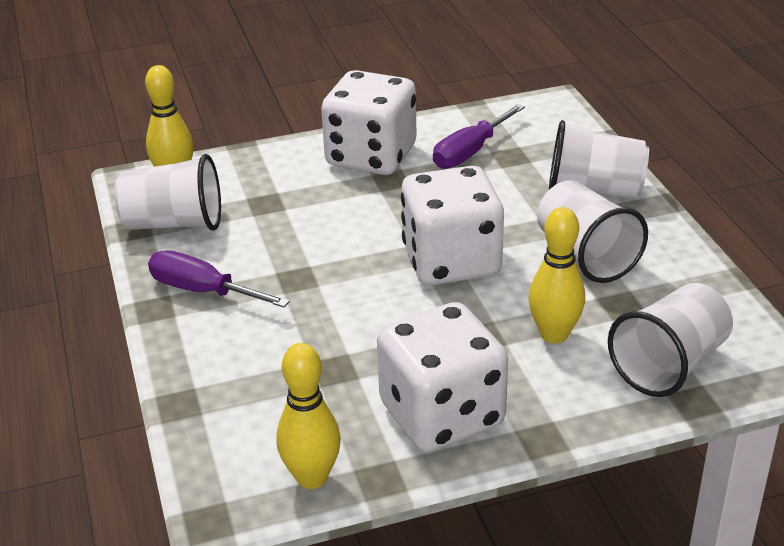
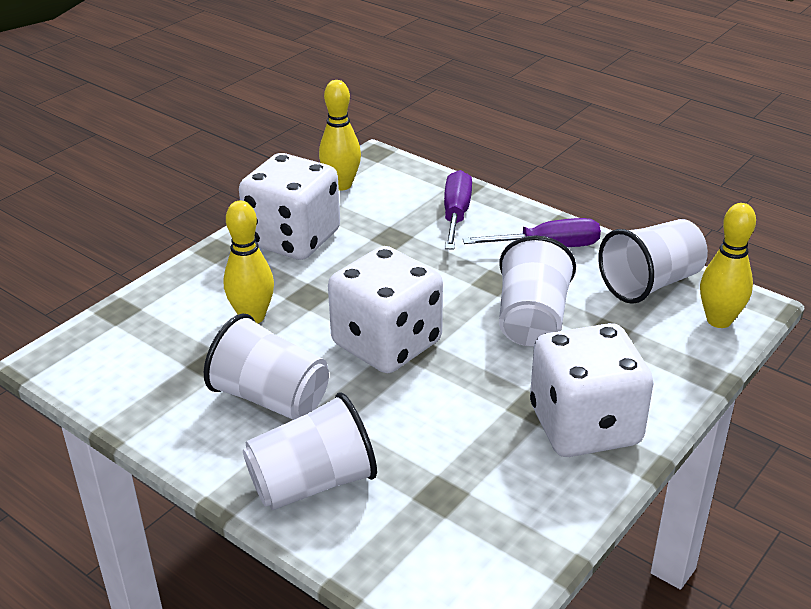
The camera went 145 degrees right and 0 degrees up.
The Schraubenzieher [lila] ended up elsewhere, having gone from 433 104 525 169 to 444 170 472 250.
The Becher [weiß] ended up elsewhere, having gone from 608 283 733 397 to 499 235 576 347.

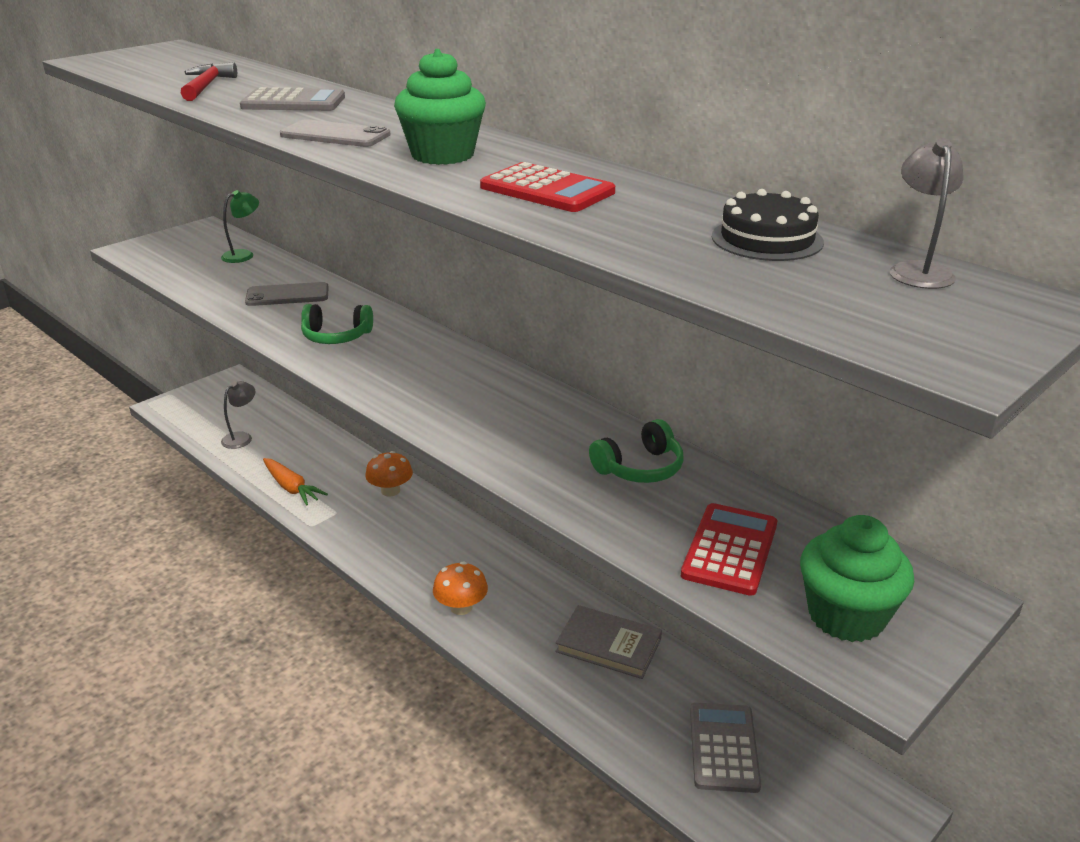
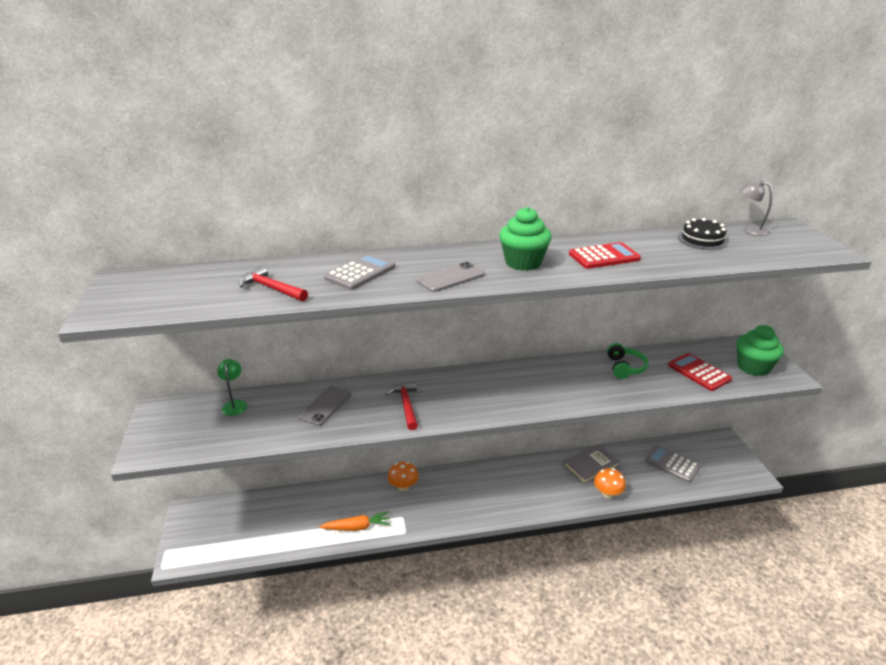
The camera went 55 degrees left and 0 degrees up.
The second view lost the Lampe [grau] at 221 381 255 449.
The Pilz [orange] ended up elsewhere, having gone from 433 561 488 615 to 594 468 626 498.
Where the Kopfhörer [grün] stood at 301 304 373 344, the Hammer [rot] came to stand at 386 382 418 430.

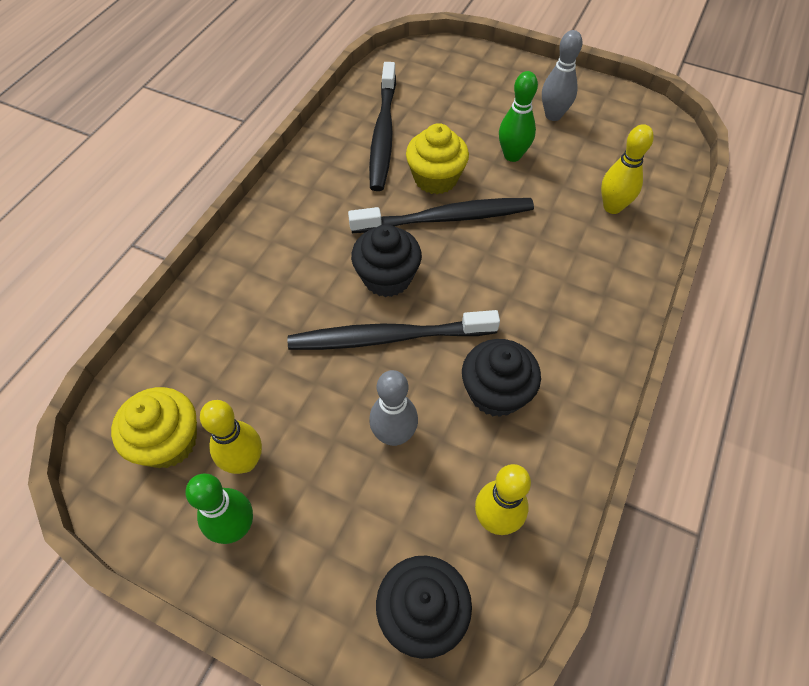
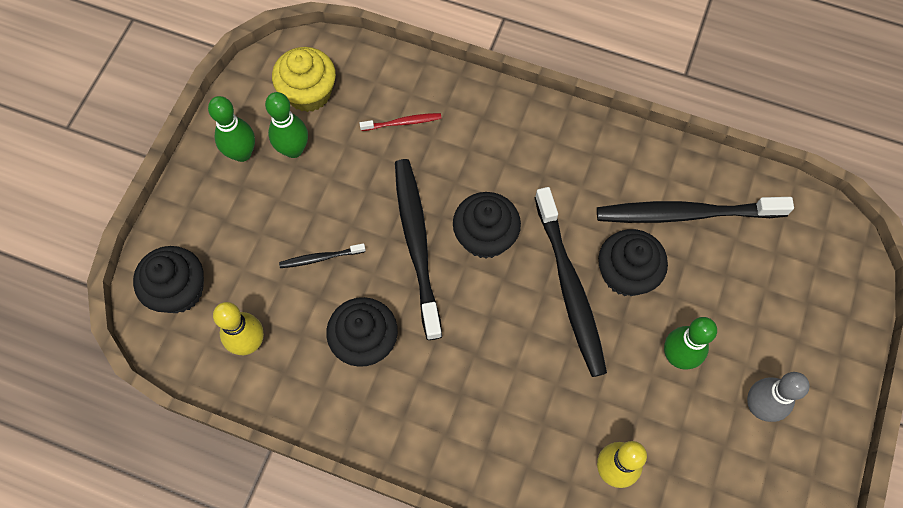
The camera went 85 degrees right and 10 degrees up.
The second view gained the Zahnbürste [rot] at 359 113 442 131.
Where the Bowlingkegel [grau] stood at 369 370 418 446, the Zahnbürste [schwarz] came to stand at 279 243 366 268.
What was the Bowlingkegel [gelb] at 200 400 262 474 turned into the Bowlingkegel [grün] at 265 92 308 158.
What was the Muffin [gelb] at 406 123 469 194 turned into the Muffin [schwarz] at 598 229 668 296.

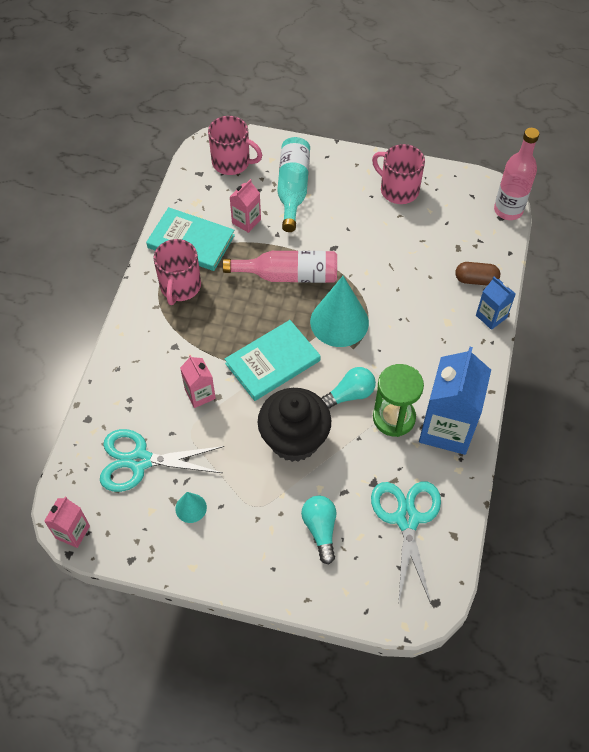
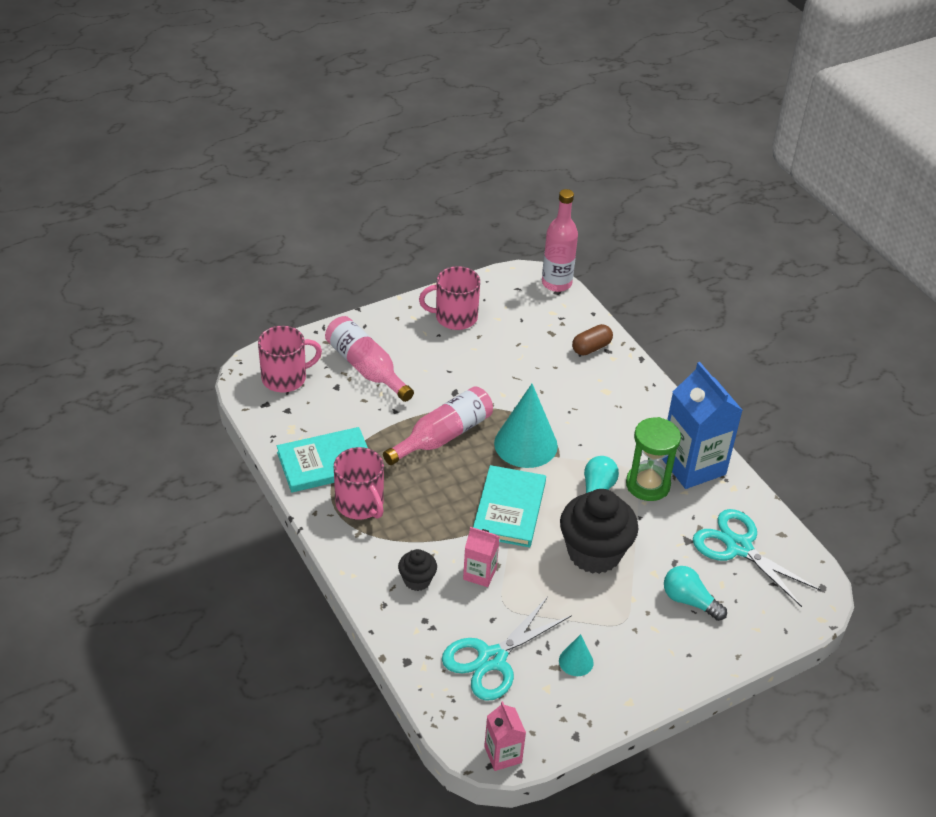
The camera went 45 degrees left and 15 degrees down.
The second view lost the Getränkekarton [rosa] at 230 179 261 233.
The second view lost the Getränkekarton [blau] at 476 277 516 330.
The second view gained the Muffin [schwarz] at 398 549 437 591.
What was the Flasche [türkis] at 277 137 310 232 turned into the Flasche [rosa] at 325 316 414 402.

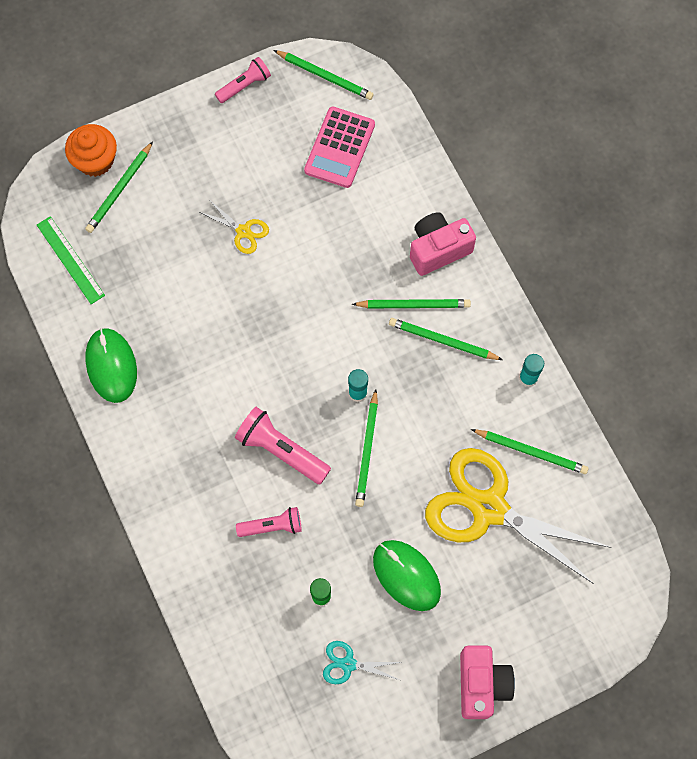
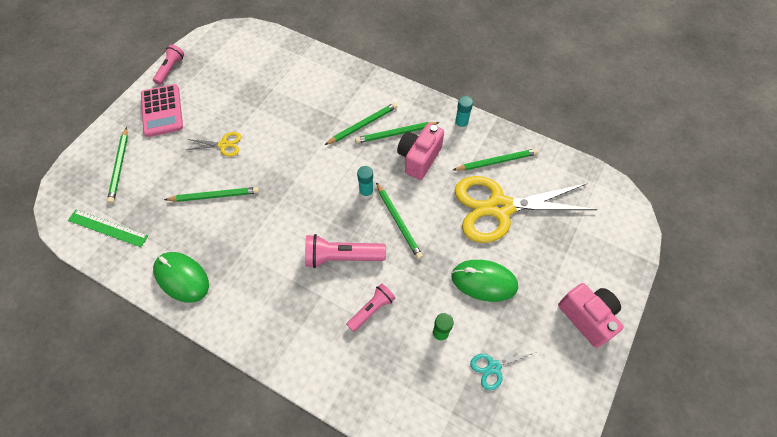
The camera went 35 degrees left and 10 degrees down.
The second view lost the Muffin [orange] at 65 124 117 177.
The Bleistift [grün] ended up elsewhere, having gone from 274 50 374 100 to 164 187 259 202.
The Taschenrechner [rosa] ended up elsewhere, having gone from 304 107 375 188 to 141 84 183 137.
The Kamera [rosa] ended up elsewhere, having gone from 410 212 476 276 to 397 123 444 180.

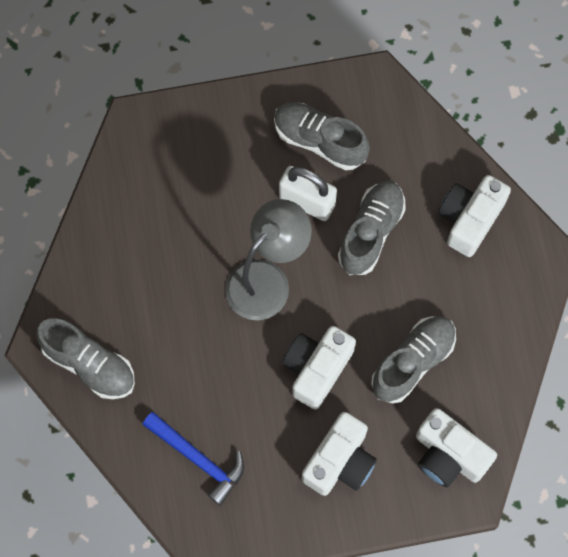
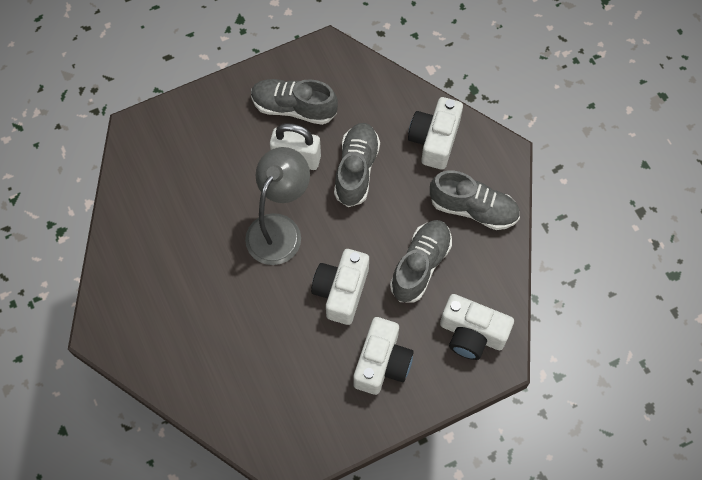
The camera went 15 degrees left and 5 degrees down.
The second view lost the Hammer [blau] at 142 412 244 506.
The Schuh [grau] ended up elsewhere, having gone from 36 318 135 399 to 430 170 520 230.

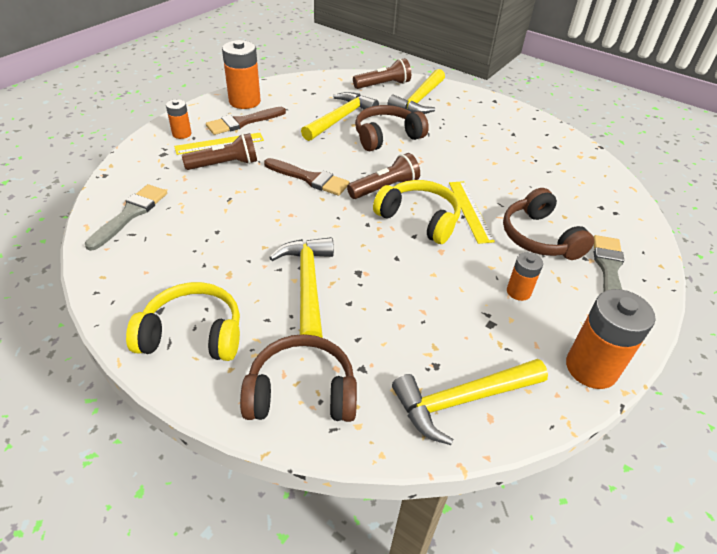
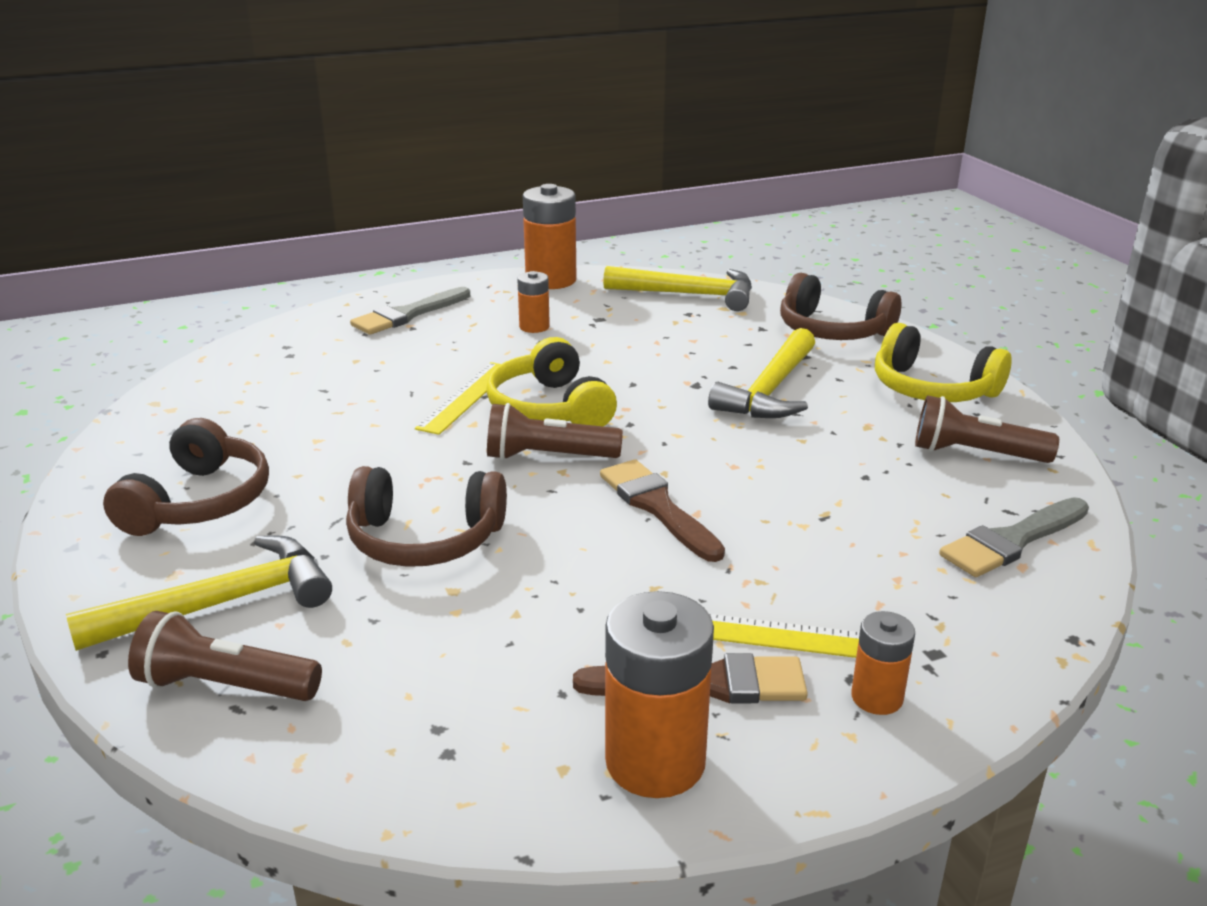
The camera went 145 degrees left and 15 degrees down.
The second view lost the Hammer [gelb] at 301 92 379 141.
The Taschenlampe [braun] ended up elsewhere, having gone from 182 133 257 170 to 915 395 1059 463.
The Kopfhörer [braun] ended up elsewhere, having gone from 503 188 594 260 to 103 418 269 536.

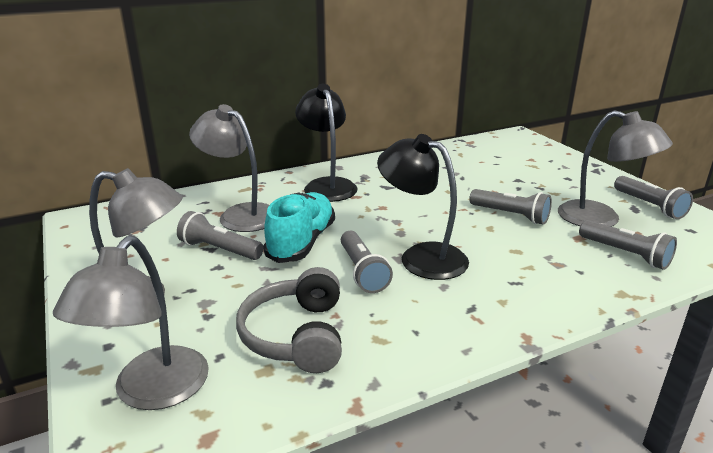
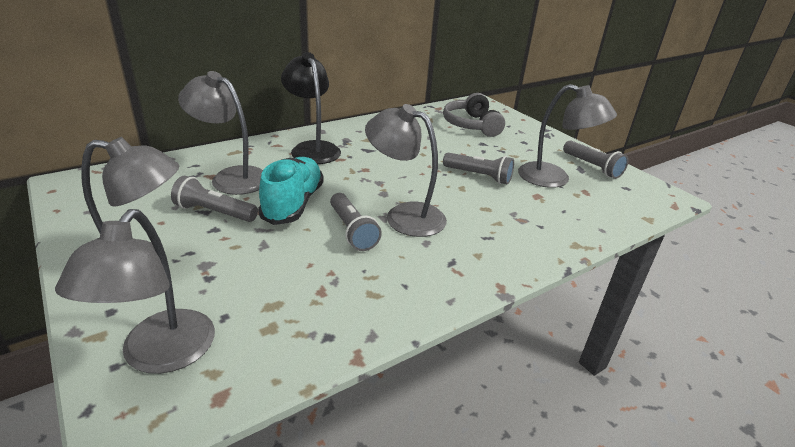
The camera went 10 degrees left and 5 degrees up.
The second view lost the Taschenlampe [grau] at 579 220 677 270.
The Kopfhörer [grau] ended up elsewhere, having gone from 236 267 342 373 to 443 93 505 137.
What was the Lampe [schwarz] at 377 134 469 280 turned into the Lampe [grau] at 365 104 447 237.

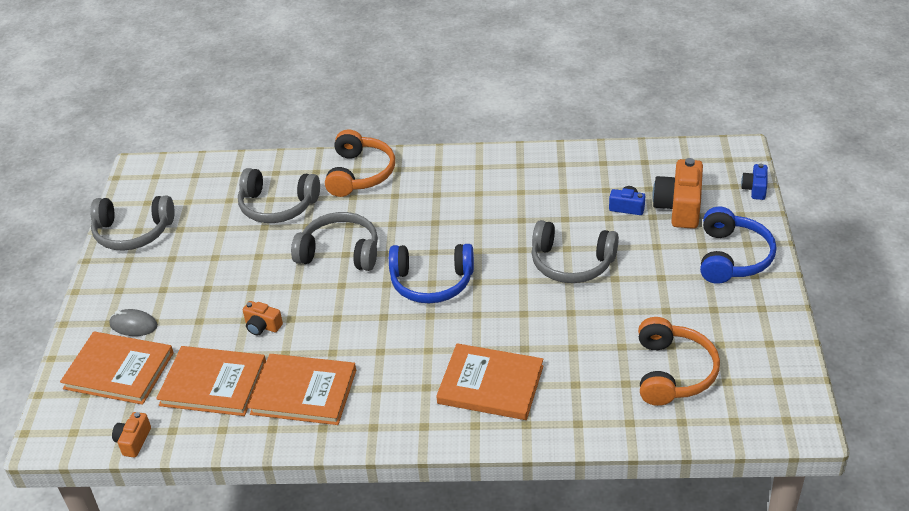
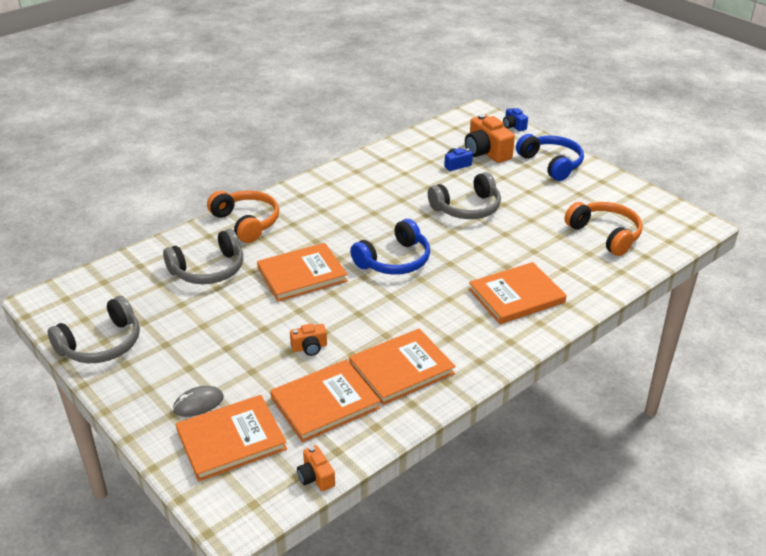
The camera went 45 degrees left and 5 degrees down.
Where the Kopfhörer [grau] stood at 291 212 378 271, the Buch [orange] came to stand at 257 243 348 302.

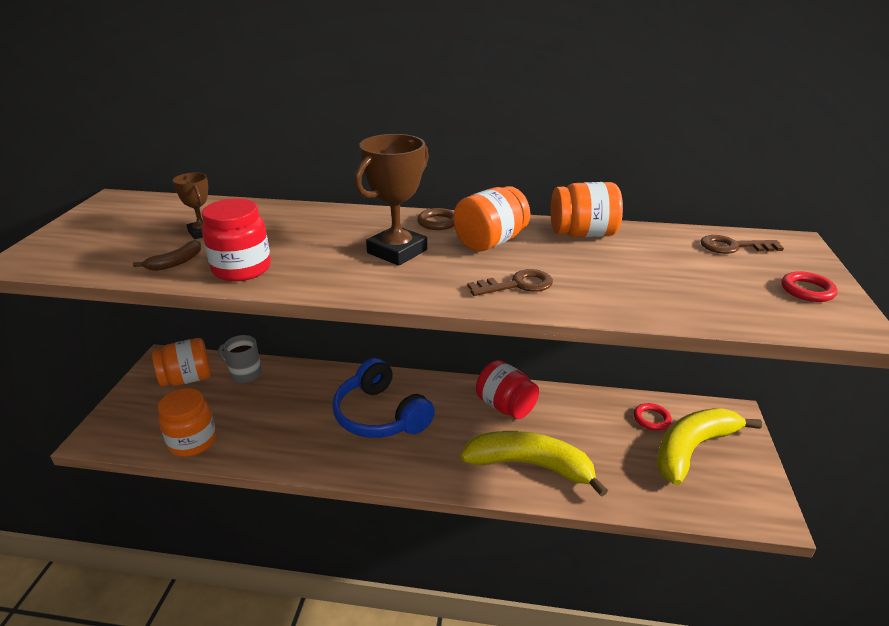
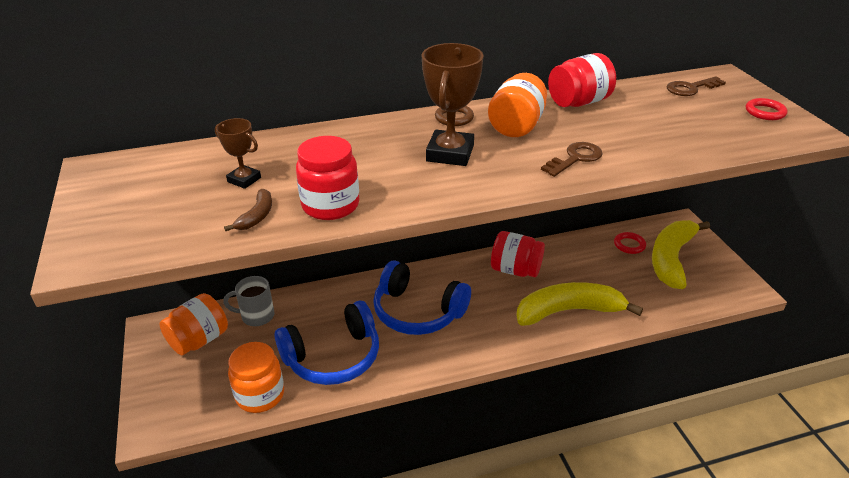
The camera went 25 degrees left and 5 degrees up.
The second view gained the Kopfhörer [blau] at 275 301 379 385.
What was the Einmachglas [orange] at 550 182 623 237 turned into the Einmachglas [rot] at 548 53 616 107.

